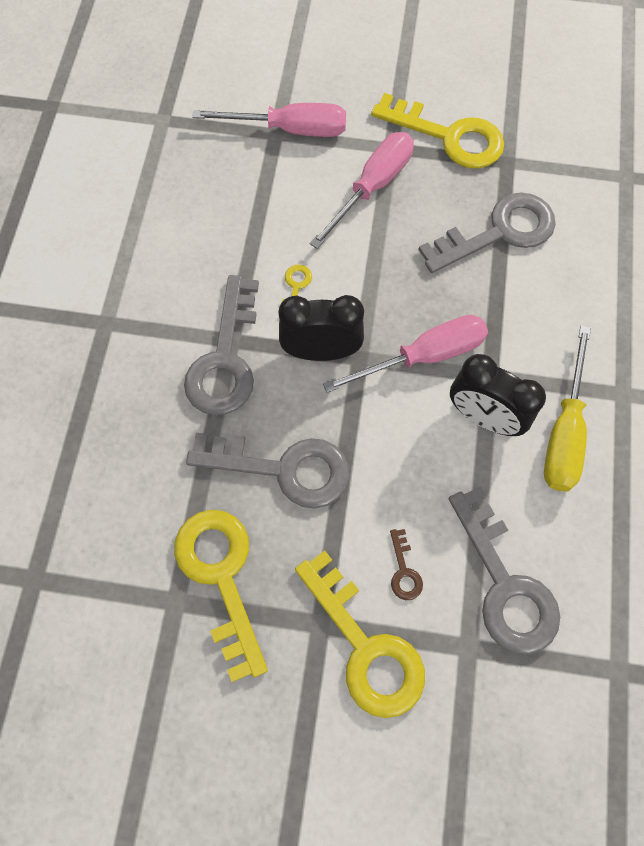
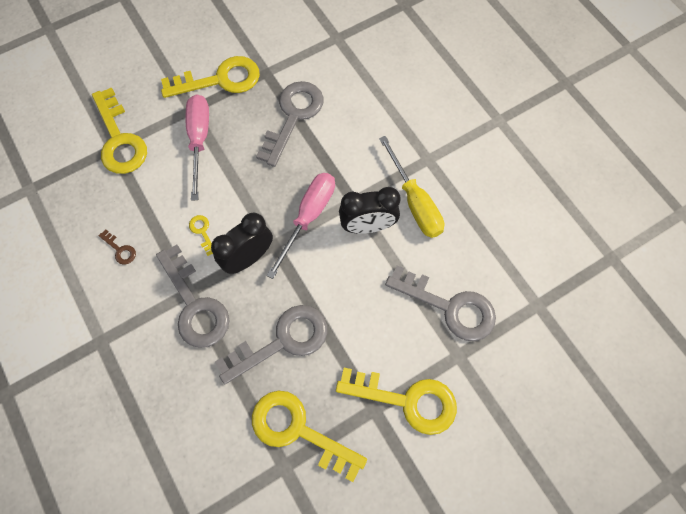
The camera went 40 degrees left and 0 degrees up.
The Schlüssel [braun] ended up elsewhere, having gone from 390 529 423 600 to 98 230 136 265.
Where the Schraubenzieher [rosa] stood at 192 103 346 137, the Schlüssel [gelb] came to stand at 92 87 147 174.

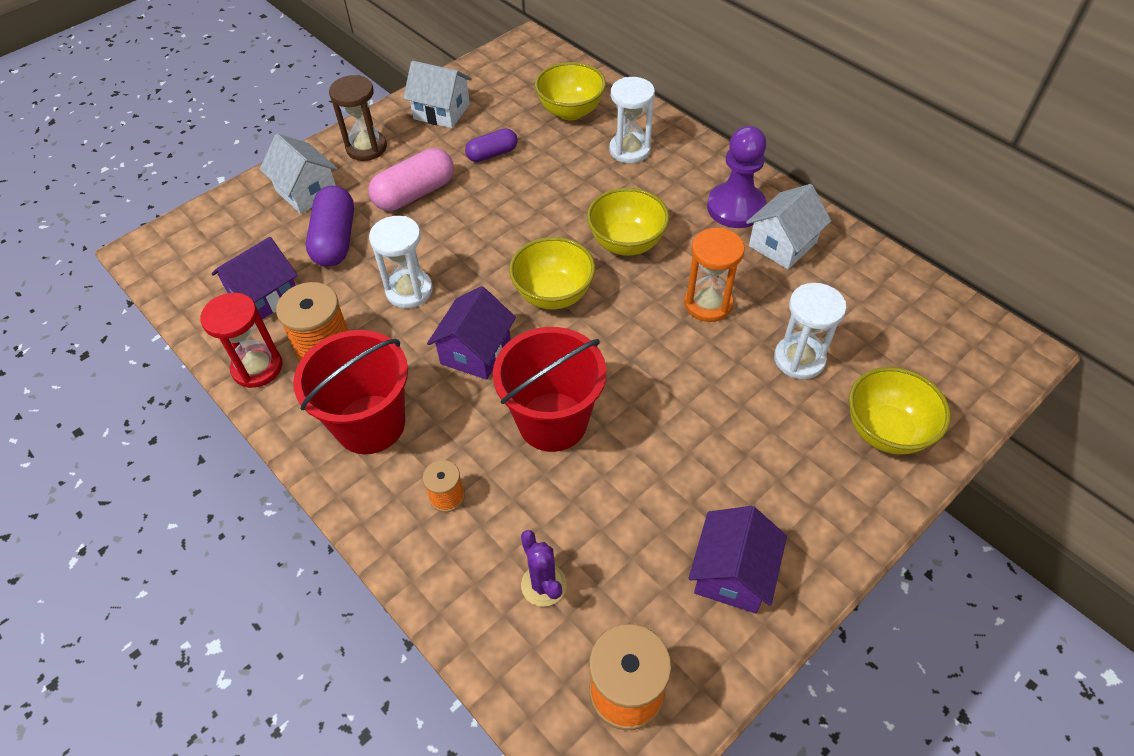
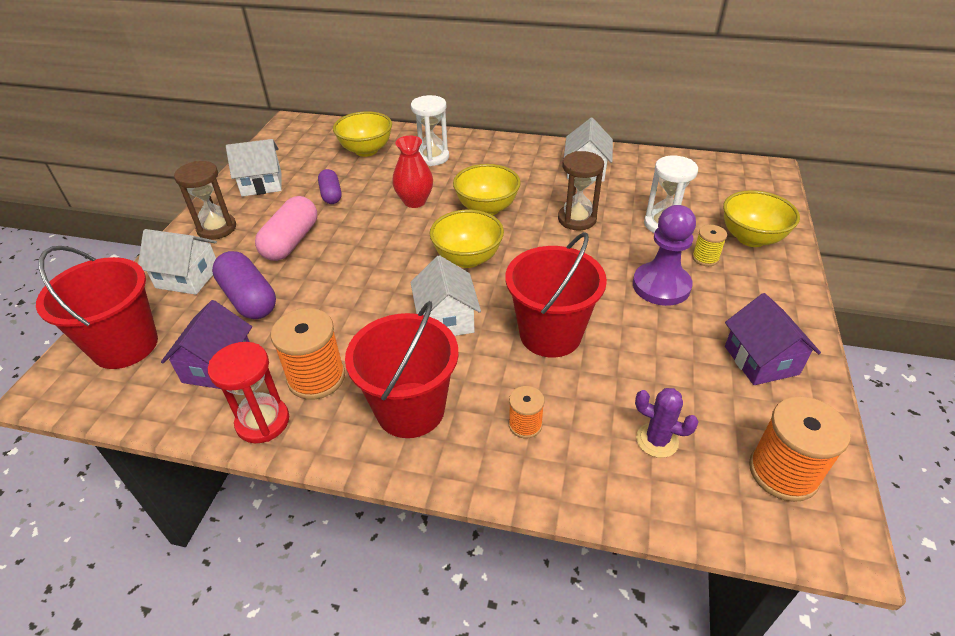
The camera went 35 degrees left and 10 degrees down.
The second view lost the Sanduhr [weiß] at 369 216 433 308.
The second view gained the Eimer [rot] at 36 246 158 369.
The second view gained the Vase [rot] at 392 136 433 208.
The second view gained the Garnrolle [gelb] at 692 225 727 266.
The Bauer [lila] ended up elsewhere, having gone from 707 126 767 228 to 633 205 696 306.
What was the Haus [lila] at 427 286 516 380 turned into the Haus [weiß] at 410 255 481 336.
What was the Sanduhr [orange] at 684 228 745 322 turned into the Sanduhr [braun] at 558 151 604 231.
The Kapsel [lila] at 465 128 517 162 ended up facing another way, 45 degrees counterclockwise from before.

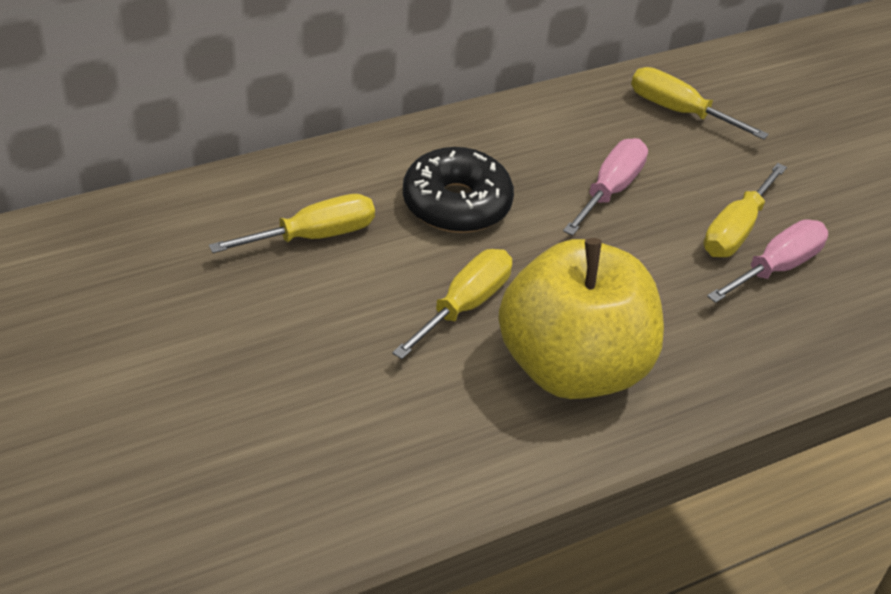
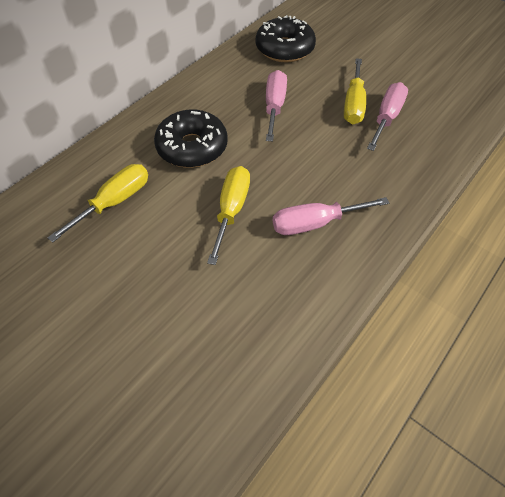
The camera went 20 degrees left and 10 degrees up.
Where the Apfel [gelb] stood at 498 238 664 399, the Schraubenzieher [rosa] came to stand at 273 197 389 235.
Where the Schraubenzieher [gelb] stood at 631 67 769 140, the Donut [schwarz] came to stand at 256 15 316 62.

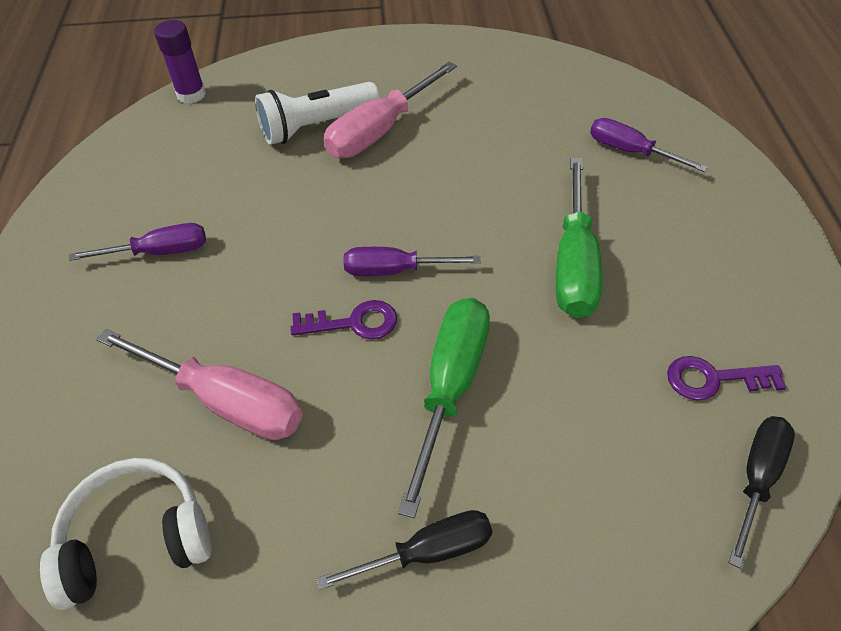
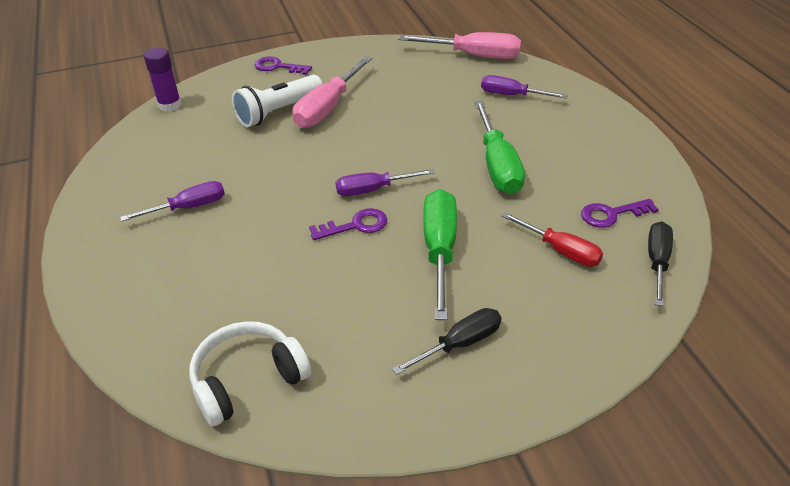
The camera went 15 degrees left and 10 degrees down.
The second view gained the Schlüssel [lila] at 254 56 312 75.
The second view gained the Schraubenzieher [rot] at 501 212 603 266.
The Schraubenzieher [rosa] ended up elsewhere, having gone from 96 329 303 440 to 398 32 521 59.

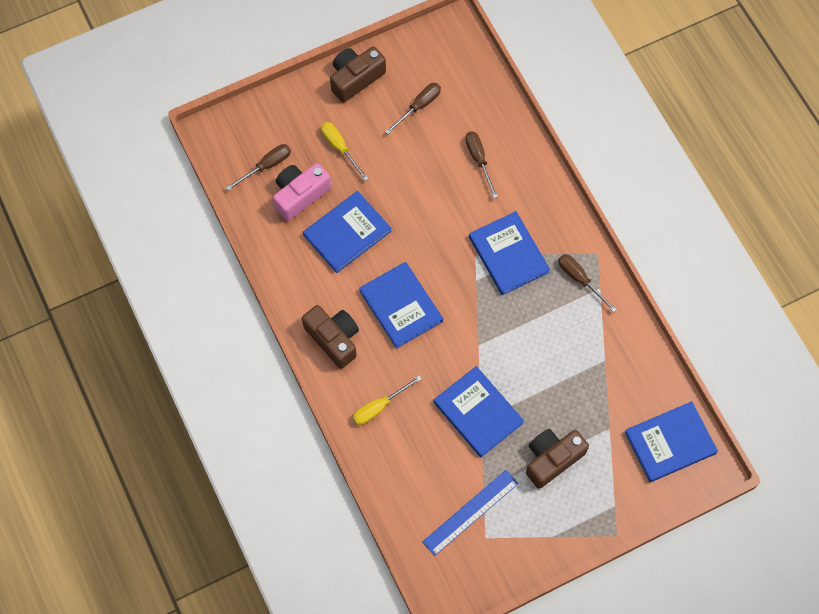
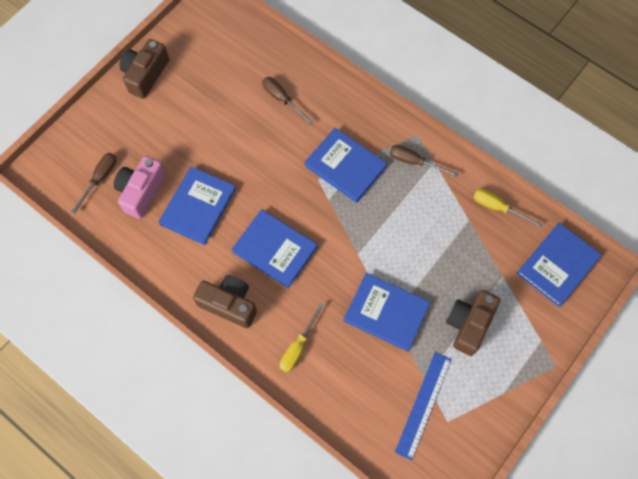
The camera went 25 degrees left and 0 degrees up.
The second view lost the Schraubenzieher [braun] at 385 83 441 134.
The Schraubenzieher [gelb] ended up elsewhere, having gone from 321 122 369 181 to 473 189 543 228.

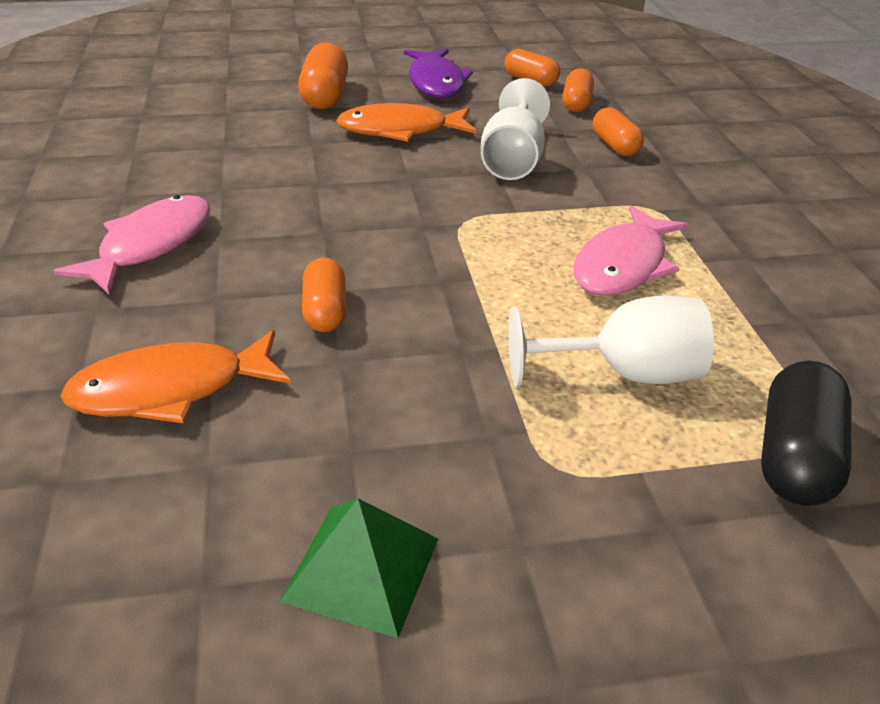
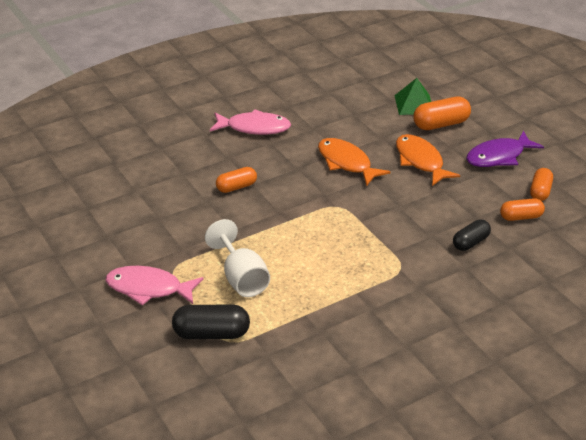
The camera went 70 degrees right and 0 degrees up.
The second view lost the Kelch [weiß] at 481 78 550 180.
The Fisch [orange] ended up elsewhere, having gone from 61 330 291 423 to 318 138 390 186.
The Pyramide [grün] ended up elsewhere, having gone from 279 498 438 638 to 394 78 431 115.
The Fisch [rosa] ended up elsewhere, having gone from 573 205 689 296 to 105 266 203 305.
What was the Kapsel [orange] at 593 107 644 156 turned into the Kapsel [schwarz] at 453 219 491 251.

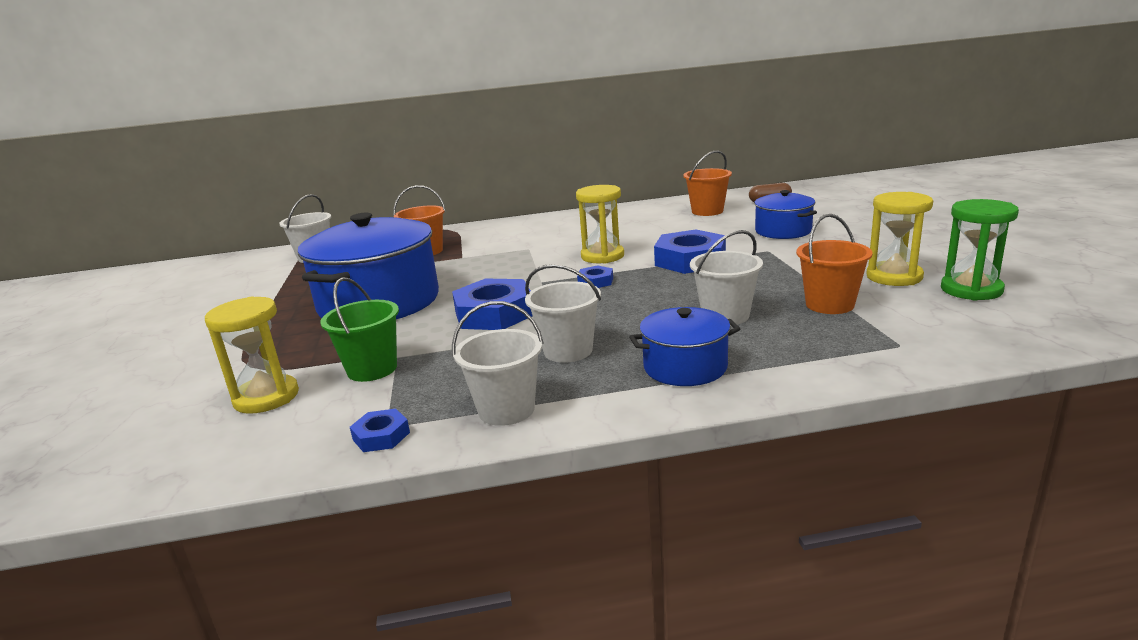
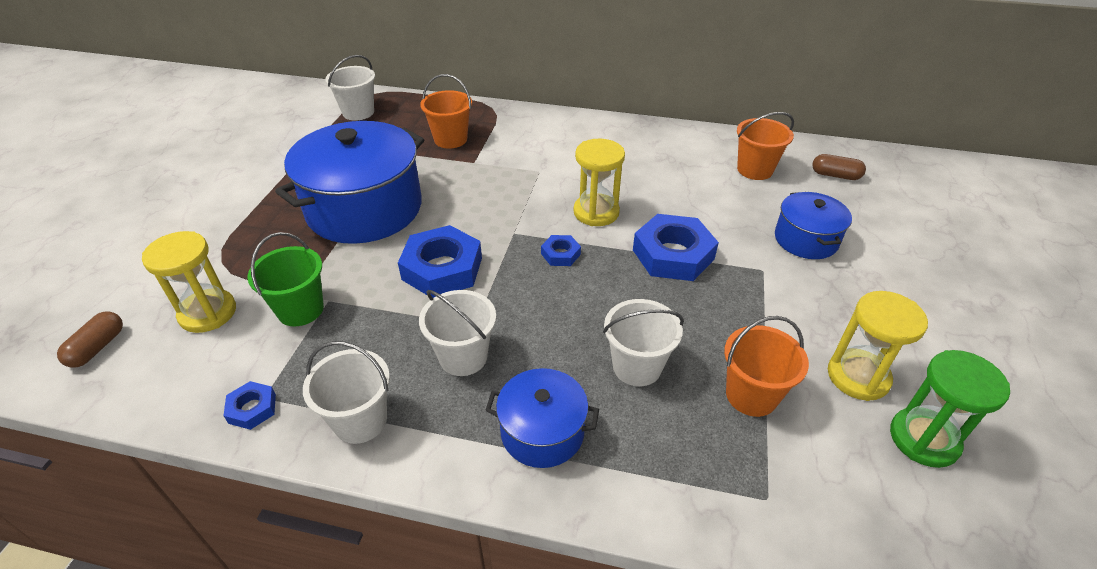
The camera went 20 degrees right and 20 degrees up.
The second view gained the Kapsel [braun] at 57 311 123 368.

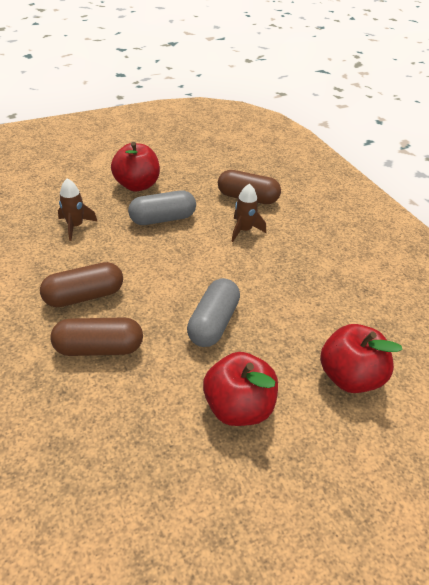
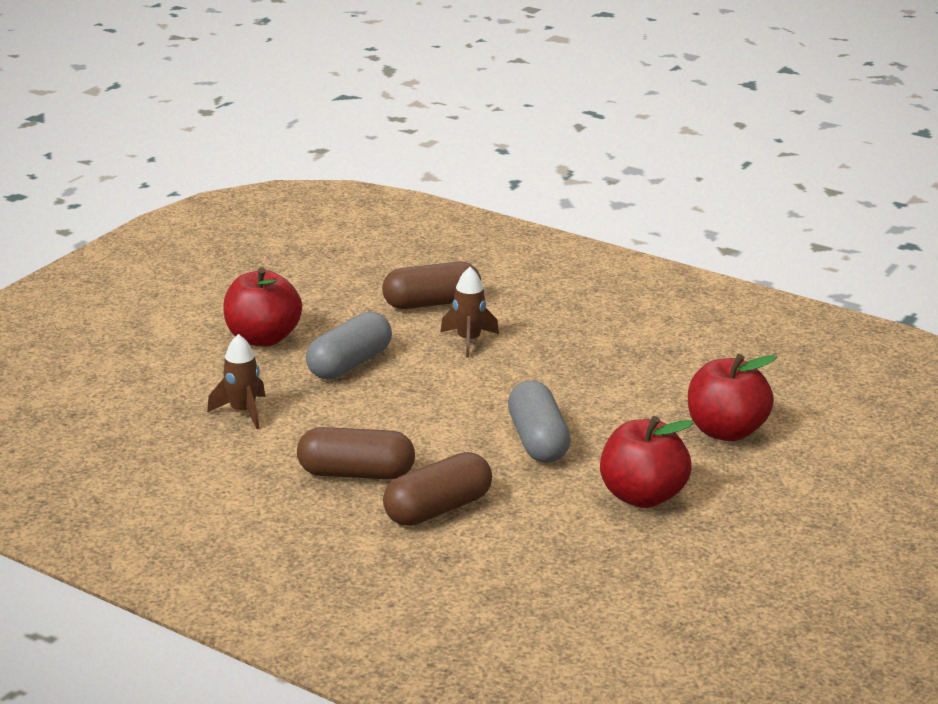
The camera went 30 degrees left and 15 degrees down.
The Kapsel [braun] at 40 262 123 307 ended up facing another way, 60 degrees clockwise from before.

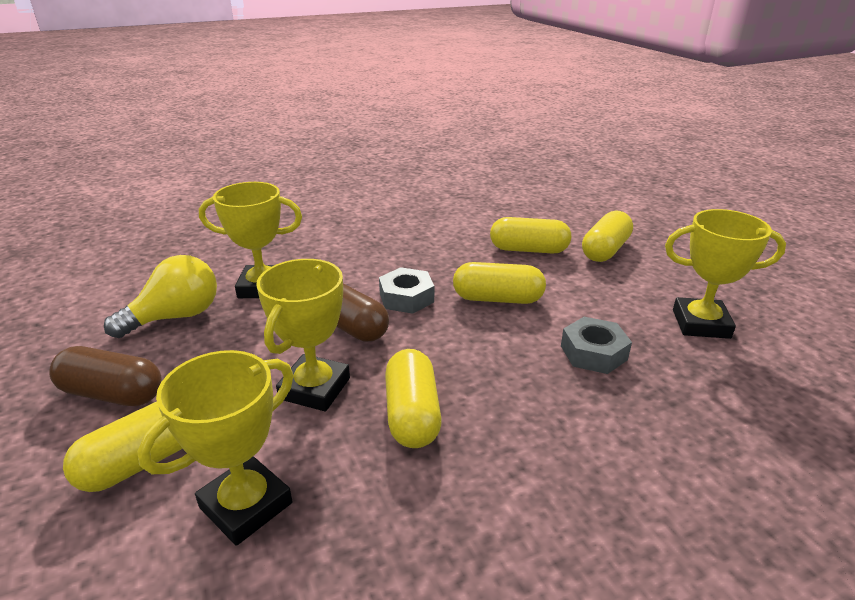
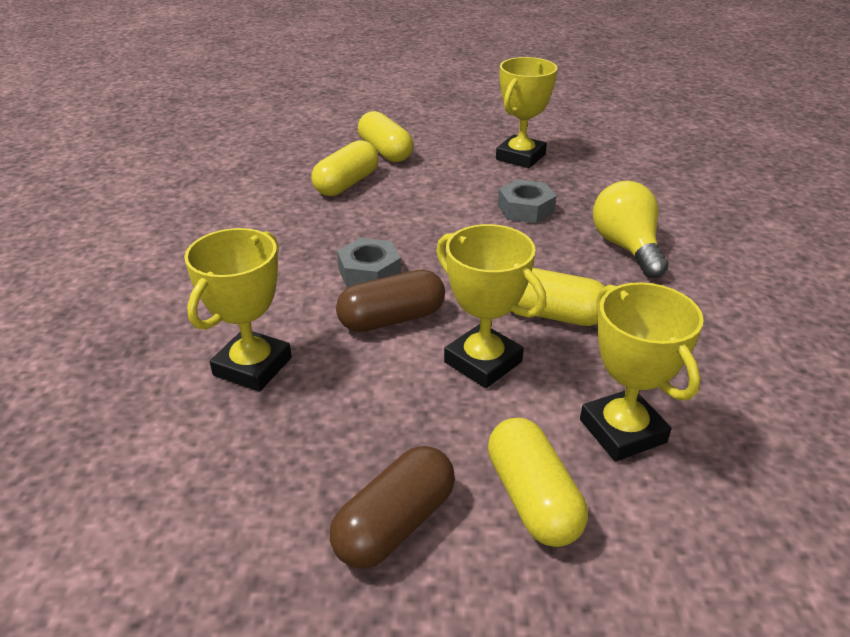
The camera went 65 degrees left and 5 degrees up.
The second view lost the Kapsel [gelb] at 453 262 546 304.
The Glühbirne [gelb] ended up elsewhere, having gone from 104 255 217 338 to 593 181 668 278.

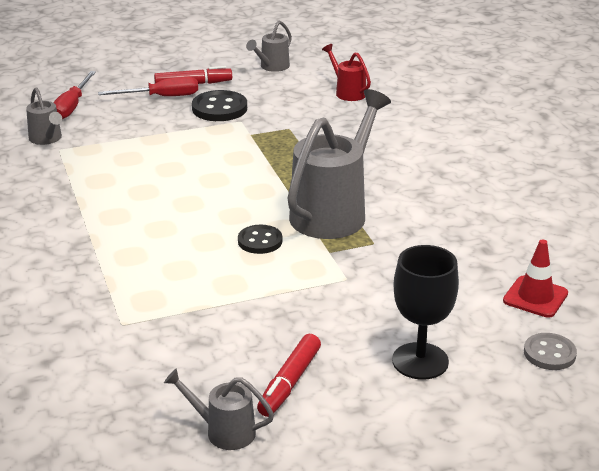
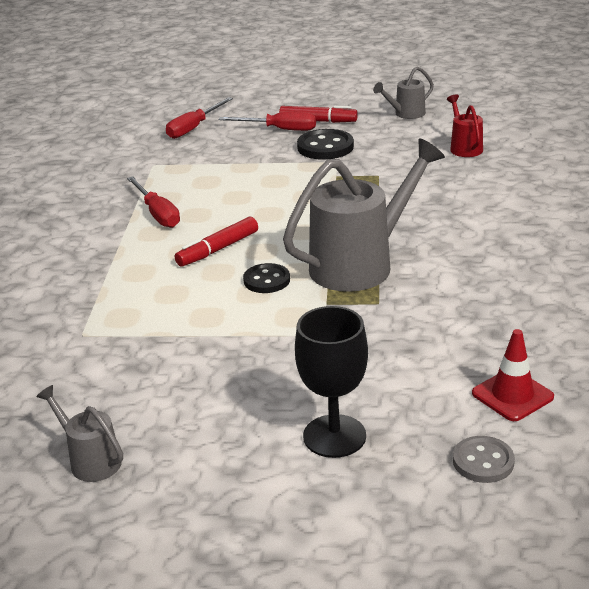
The camera went 25 degrees right and 0 degrees up.
The second view lost the Gießkanne [grau] at 26 87 62 145.
The second view gained the Schraubenzieher [rot] at 127 176 180 228.
The Filzstift [rot] ended up elsewhere, having gone from 257 334 321 417 to 175 217 258 267.

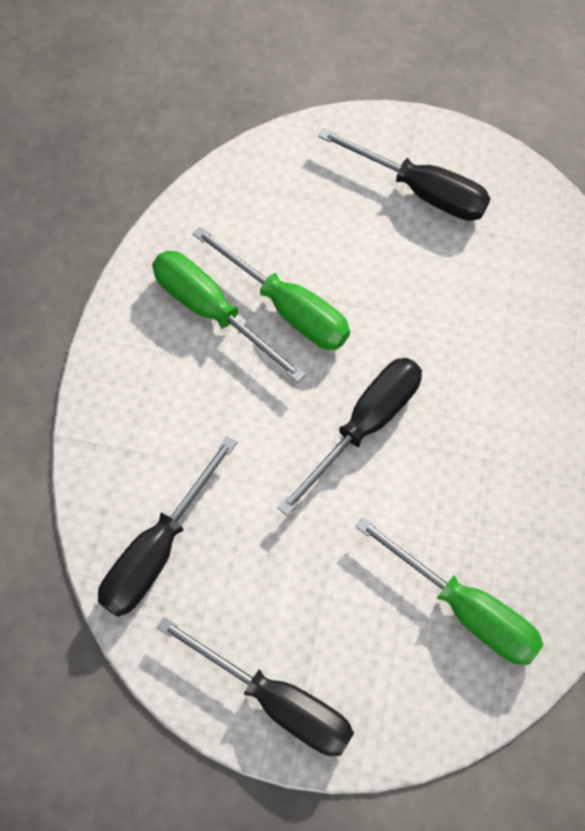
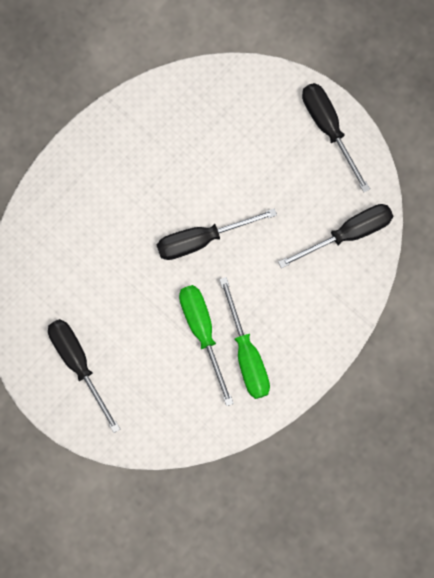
The camera went 150 degrees left and 10 degrees up.
The second view lost the Schraubenzieher [grün] at 355 517 543 665.

